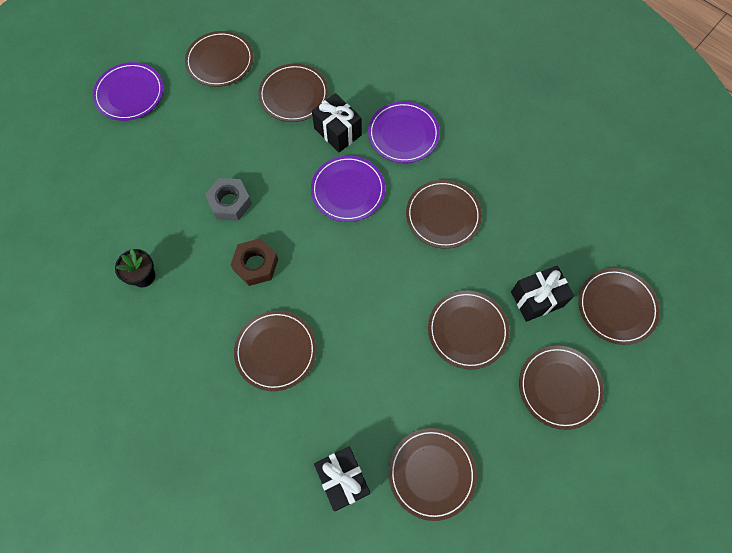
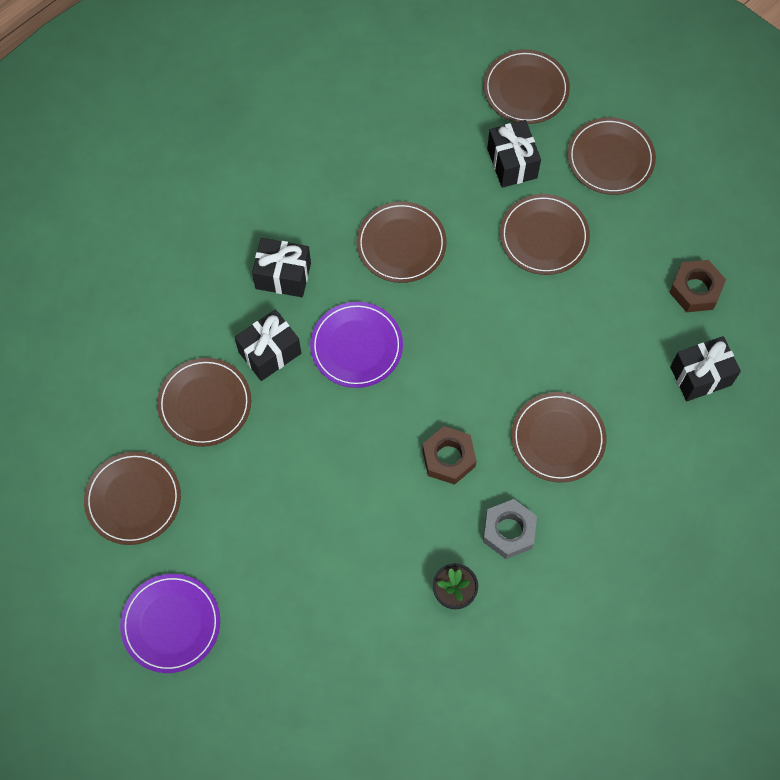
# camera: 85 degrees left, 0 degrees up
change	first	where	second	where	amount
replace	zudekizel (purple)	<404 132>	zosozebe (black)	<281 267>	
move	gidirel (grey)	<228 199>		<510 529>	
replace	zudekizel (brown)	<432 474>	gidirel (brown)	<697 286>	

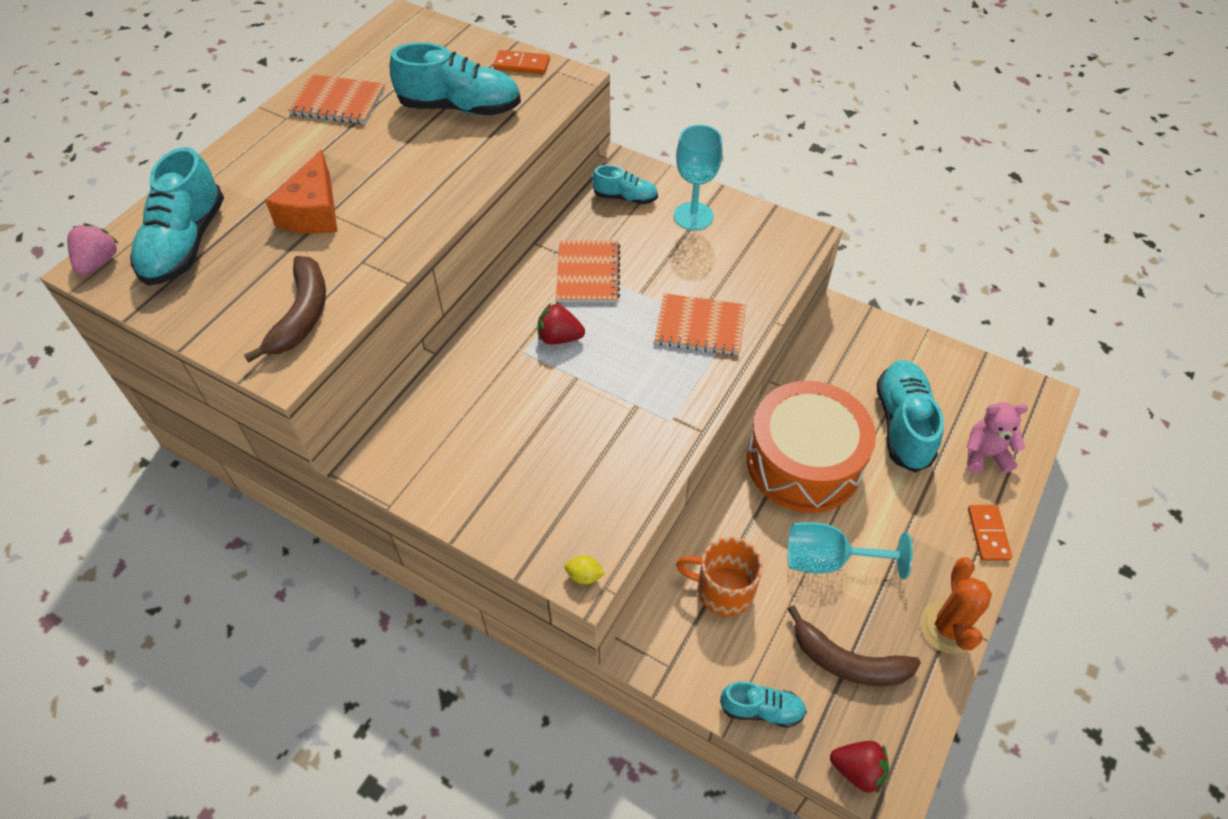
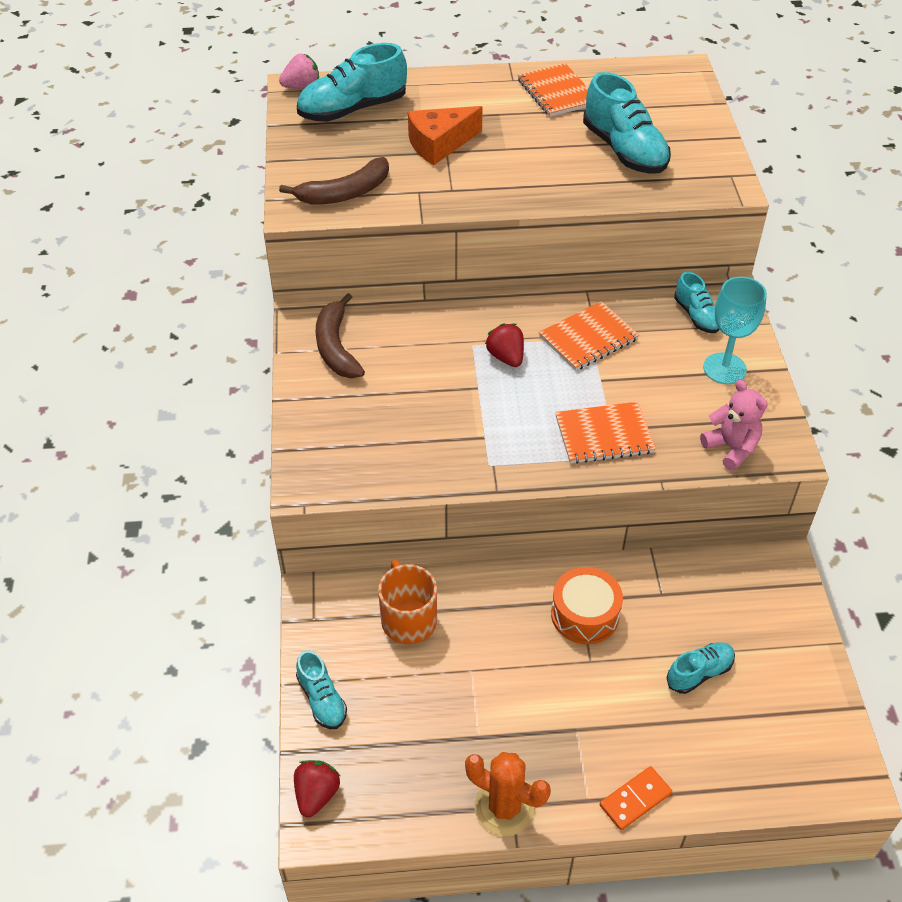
# camera: 55 degrees right, 5 degrees down
change	first	where	second	where	amount
rotate	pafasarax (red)	<859 767>		<317 789>	150 degrees counterclockwise
move	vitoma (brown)	<854 645>		<340 335>	
rotate	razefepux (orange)	<956 605>		<508 794>	60 degrees clockwise
resize	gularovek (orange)	<811 447>		<587 605>	x0.55
rotate	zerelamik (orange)	<700 324>		<605 433>	75 degrees counterclockwise
resize	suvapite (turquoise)	<910 416>		<700 668>	x0.55
move	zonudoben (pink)	<997 437>		<734 425>	
delete	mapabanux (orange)	<521 62>			
delete	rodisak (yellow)	<585 569>			
delete	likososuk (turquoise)	<850 550>			

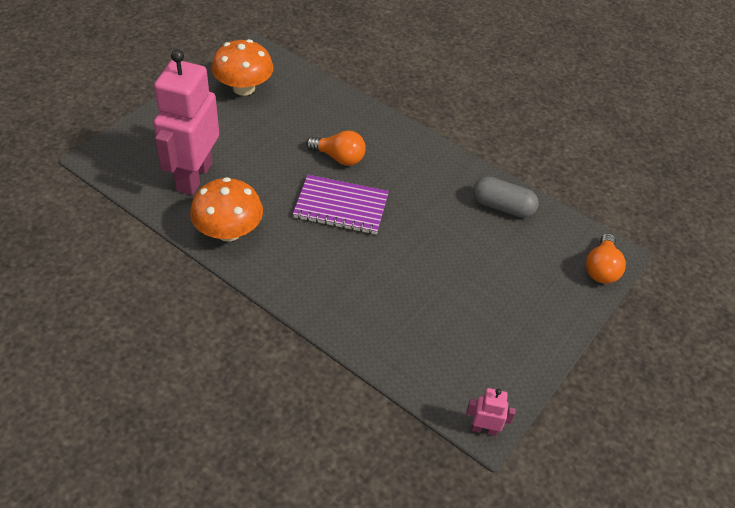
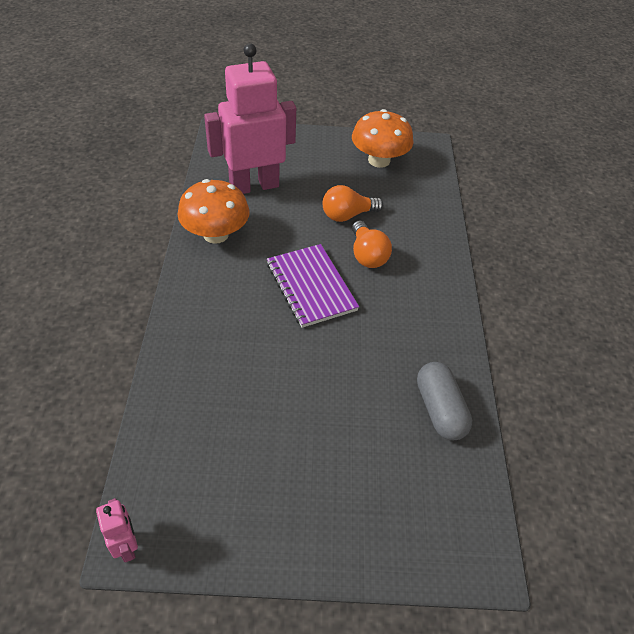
# camera: 55 degrees right, 0 degrees up
change	first	where	second	where	amount
move	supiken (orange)	<606 258>		<353 203>	

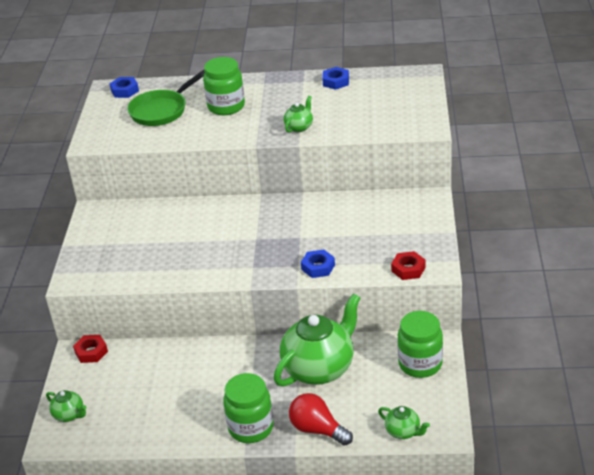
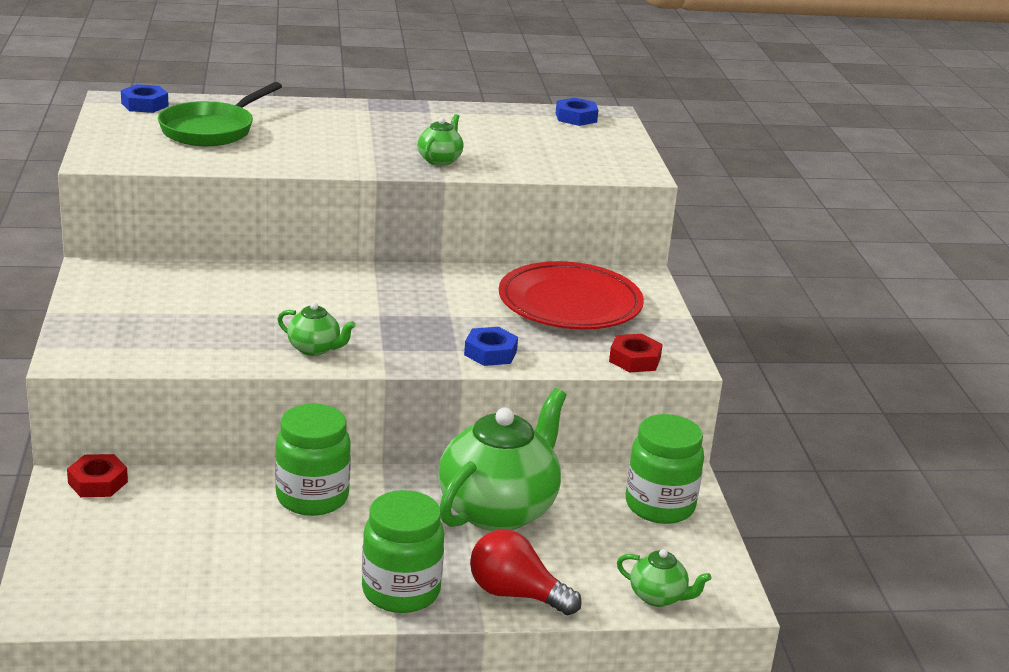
# camera: 15 degrees left, 10 degrees down
change	first	where	second	where	amount
move	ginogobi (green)	<224 86>		<313 460>	
move	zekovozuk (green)	<66 406>		<317 329>	
insert			zudekizel (red)	<571 295>	
move	gidirel (blue)	<335 78>		<577 112>	

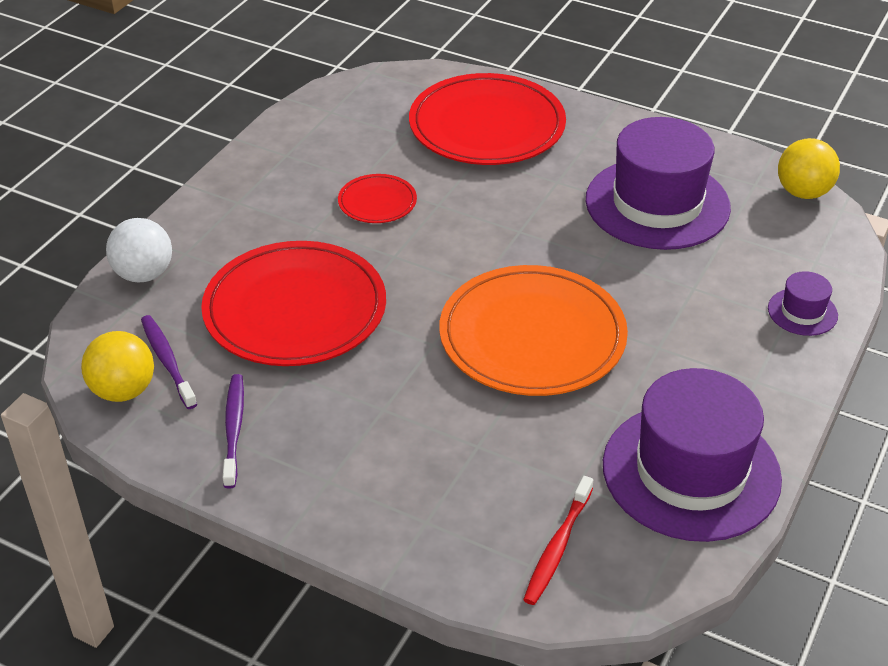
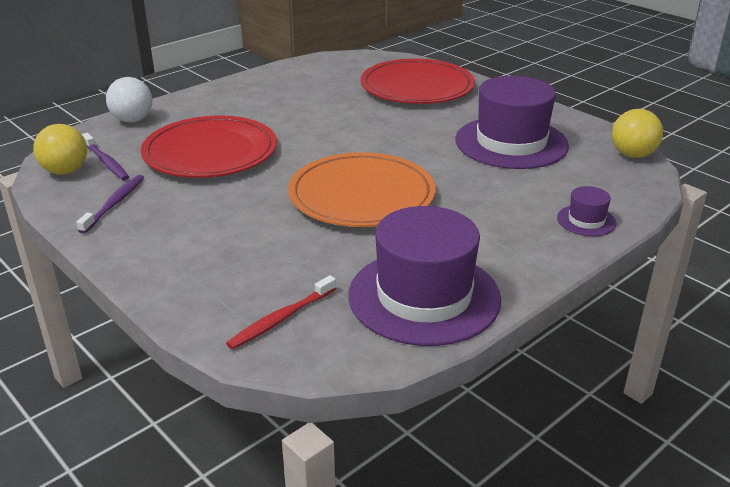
# camera: 20 degrees right, 10 degrees down
change	first	where	second	where	amount
rotate	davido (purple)	<169 362>		<105 156>	150 degrees clockwise
delete	zudekizel (red)	<377 198>			

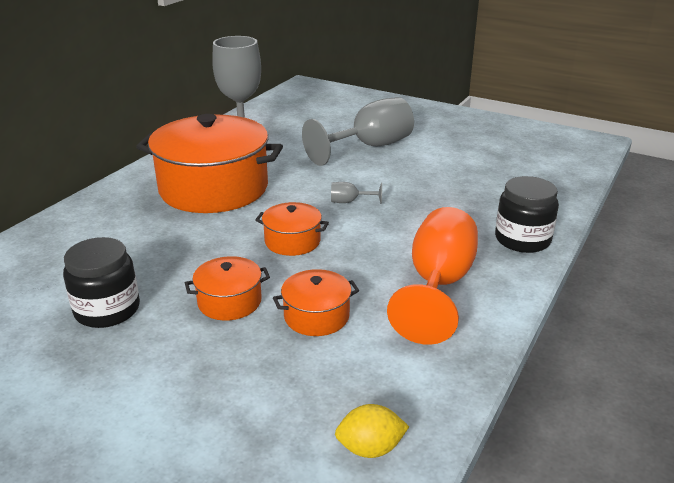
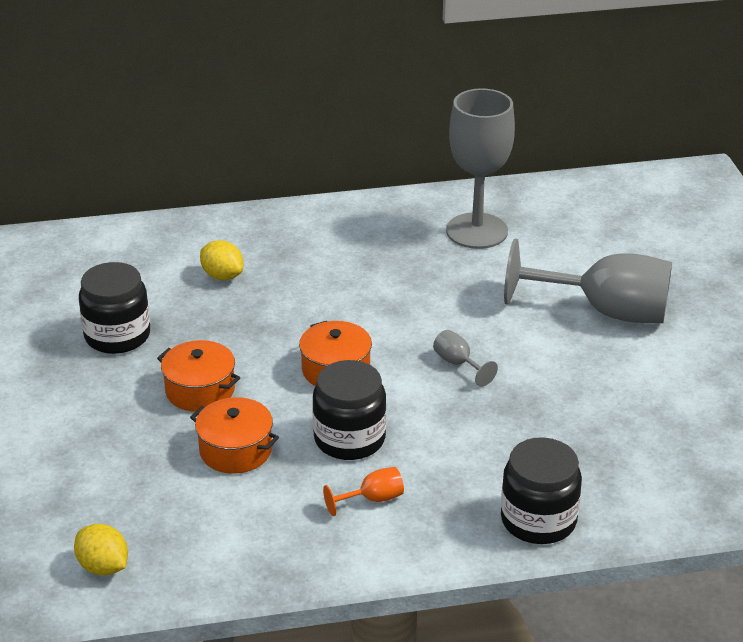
# camera: 50 degrees right, 5 degrees up
change	first	where	second	where	amount
insert			rodisak (yellow)	<222 260>	
insert			ginogobi (black)	<349 410>	
resize	likososuk (orange)	<432 276>		<363 491>	x0.41
delete	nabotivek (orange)	<209 163>			

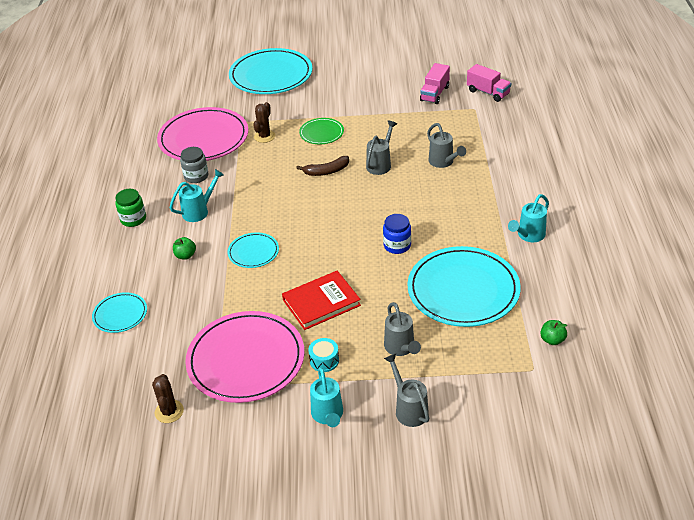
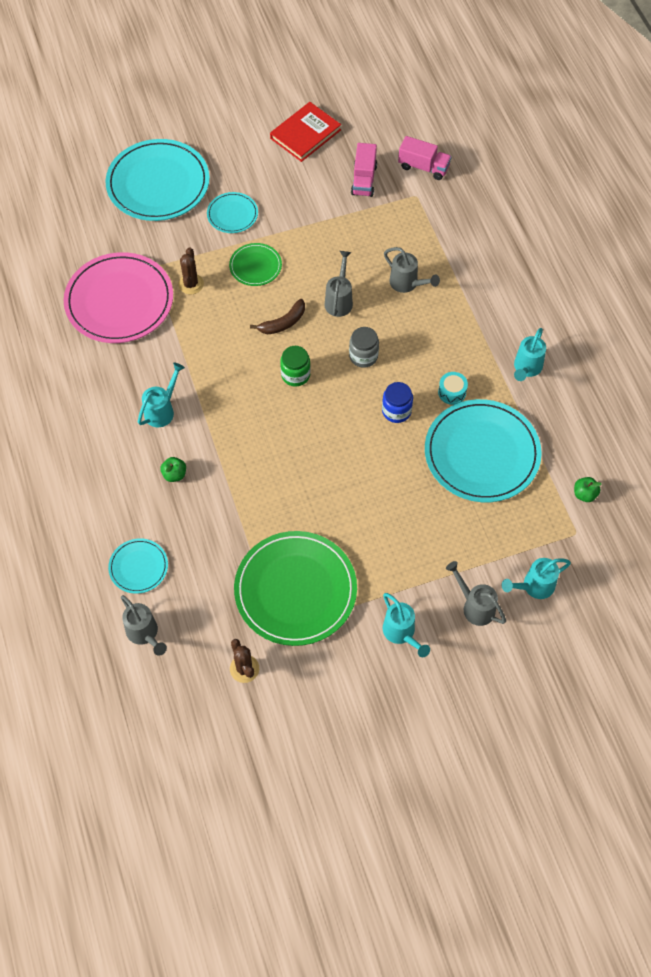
# camera: 20 degrees left, 20 degrees up
change	first	where	second	where	amount
move	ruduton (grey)	<402 329>		<144 625>	
move	zudekizel (turquoise)	<253 250>		<232 212>	
recolor	zudekizel (pink)	<244 357>	zudekizel (green)	<295 588>	
move	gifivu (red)	<321 300>		<305 132>	
move	ginogobi (green)	<130 208>		<295 366>	
move	ginogobi (grey)	<194 165>		<364 347>	
move	gularovek (turquoise)	<323 355>		<453 388>	
insert			ruduton (turquoise)	<536 578>	

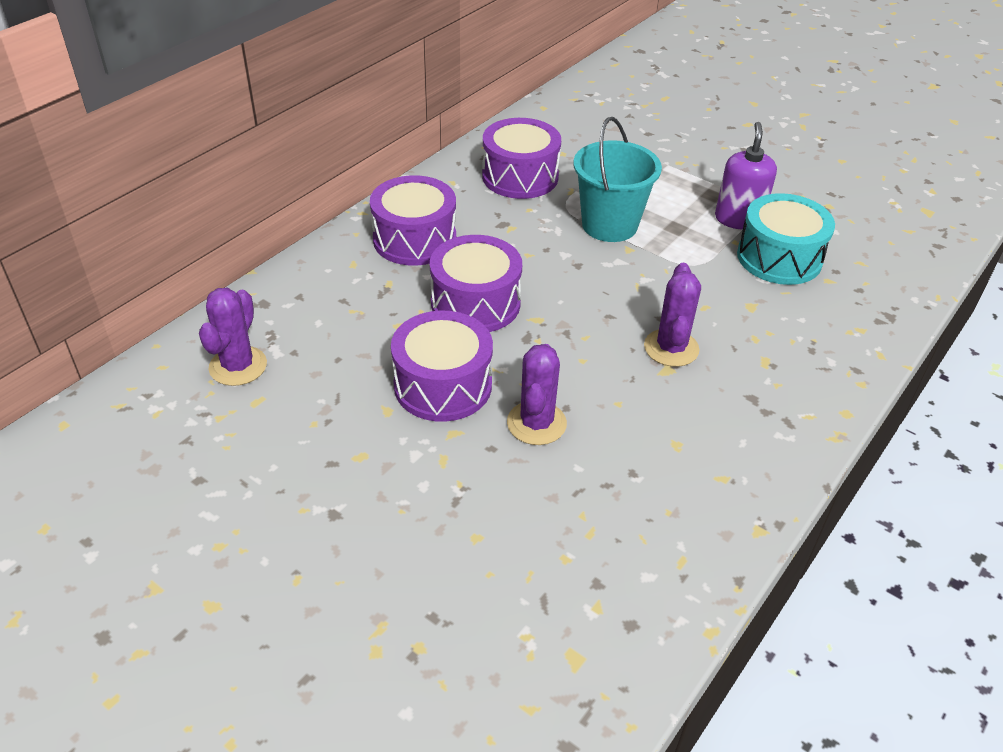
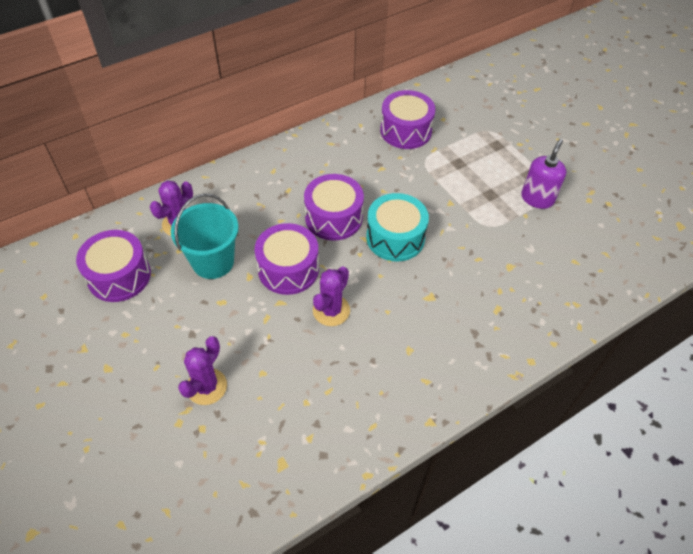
# camera: 20 degrees right, 10 degrees up
change	first	where	second	where	amount
move	gularovek (purple)	<413 220>		<113 266>	
move	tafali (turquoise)	<617 179>		<205 236>	
move	razefepux (purple)	<672 315>		<202 370>	
move	gularovek (turquoise)	<786 239>		<397 227>	

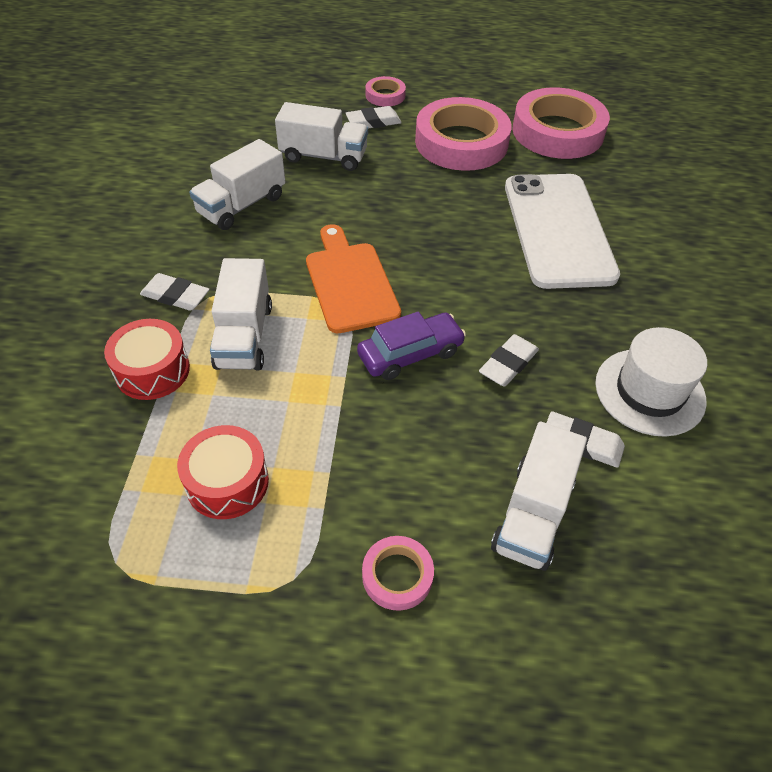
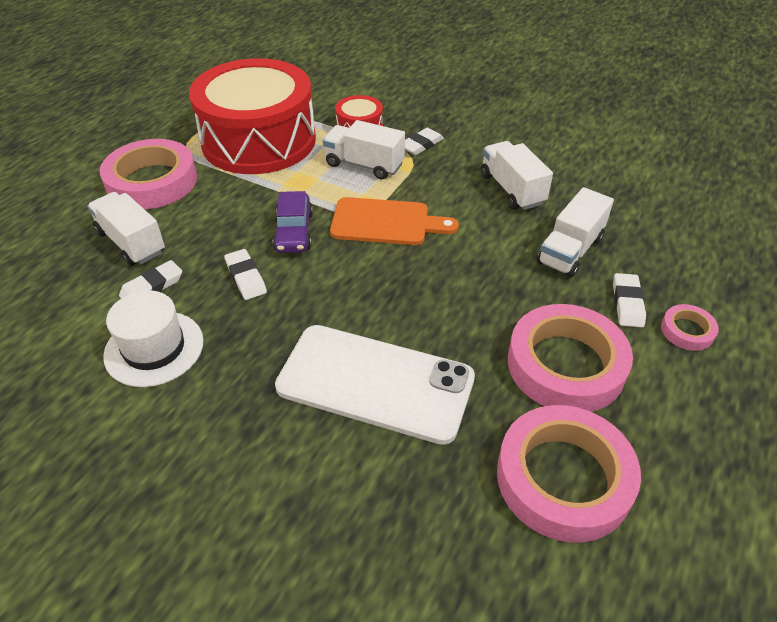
# camera: 115 degrees right, 5 degrees down
change	first	where	second	where	amount
resize	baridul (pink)	<398 573>		<148 174>	x2.18
resize	gularovek (red)	<223 472>		<252 116>	x2.39

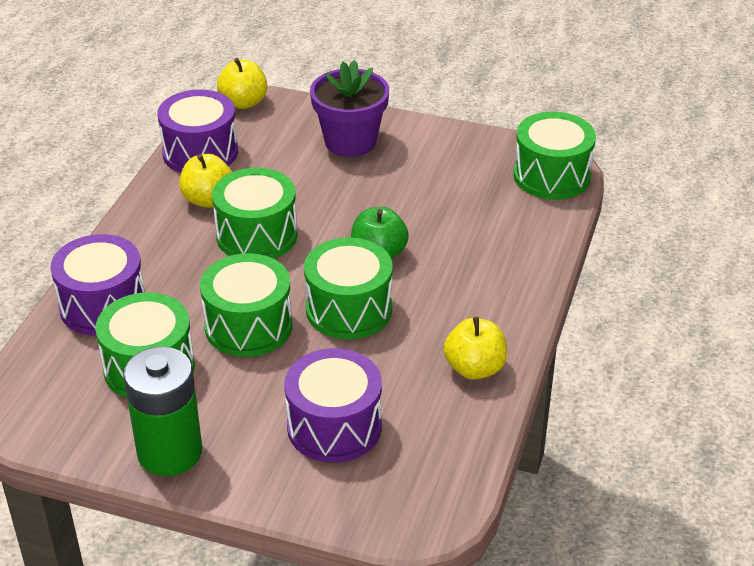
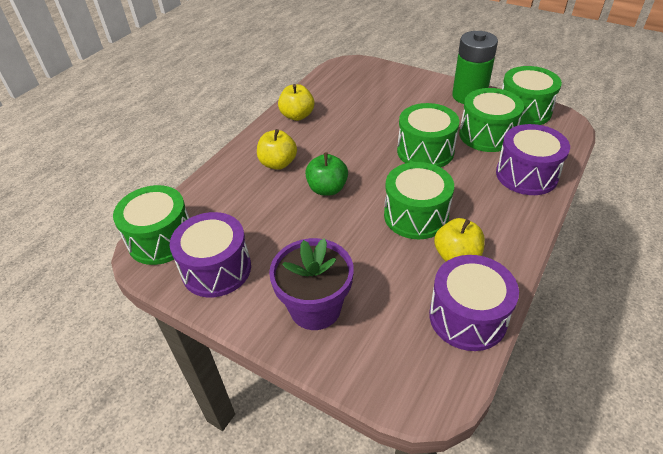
# camera: 165 degrees left, 5 degrees up
change	first	where	second	where	amount
move	gularovek (purple)	<333 405>		<210 254>	
move	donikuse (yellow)	<242 83>		<277 149>	
move	gularovek (green)	<348 288>		<532 95>	

